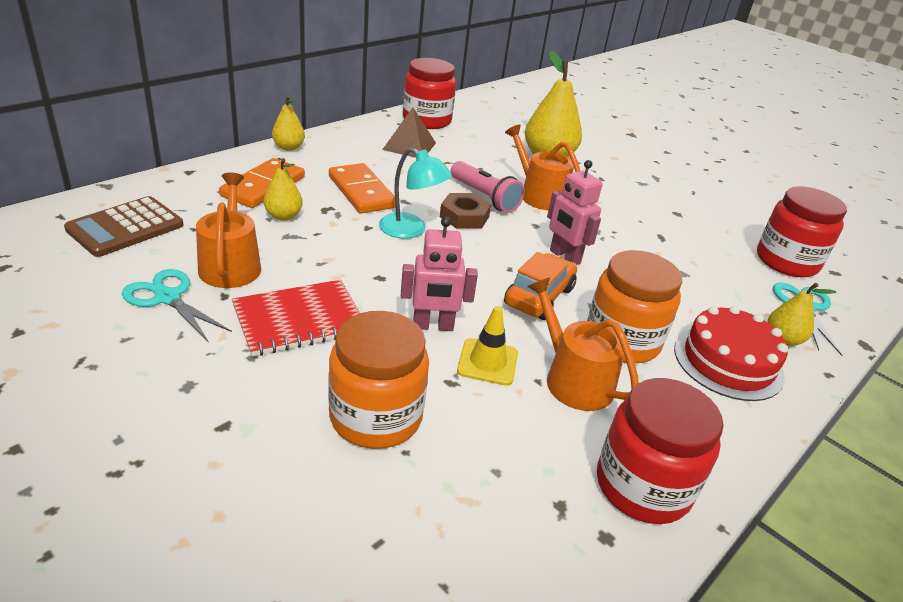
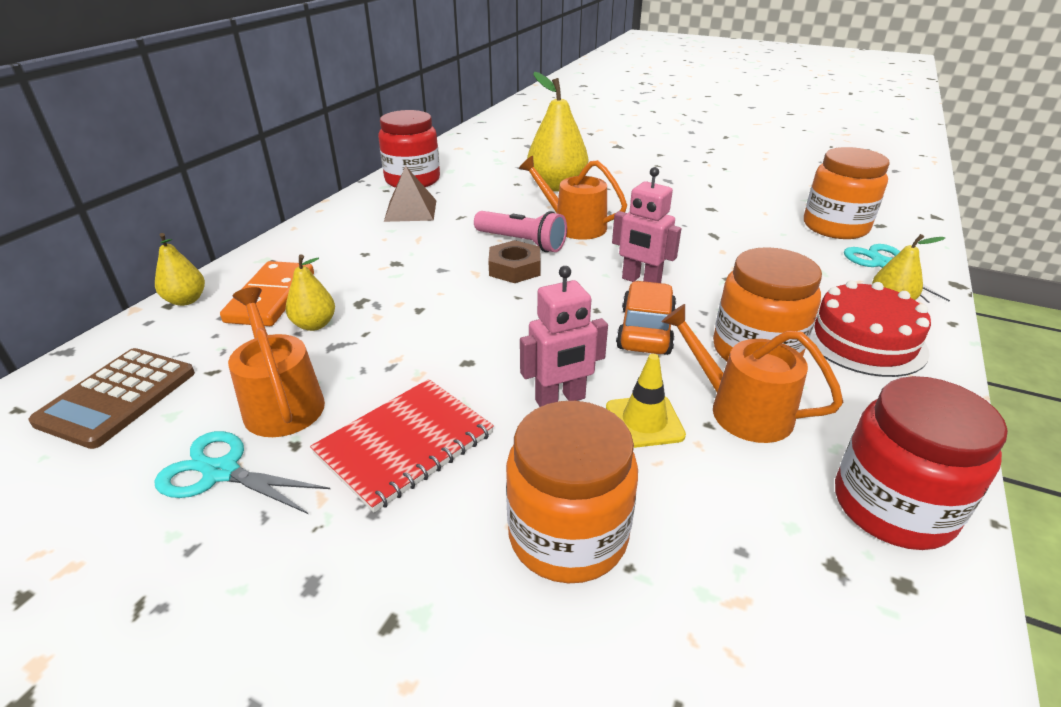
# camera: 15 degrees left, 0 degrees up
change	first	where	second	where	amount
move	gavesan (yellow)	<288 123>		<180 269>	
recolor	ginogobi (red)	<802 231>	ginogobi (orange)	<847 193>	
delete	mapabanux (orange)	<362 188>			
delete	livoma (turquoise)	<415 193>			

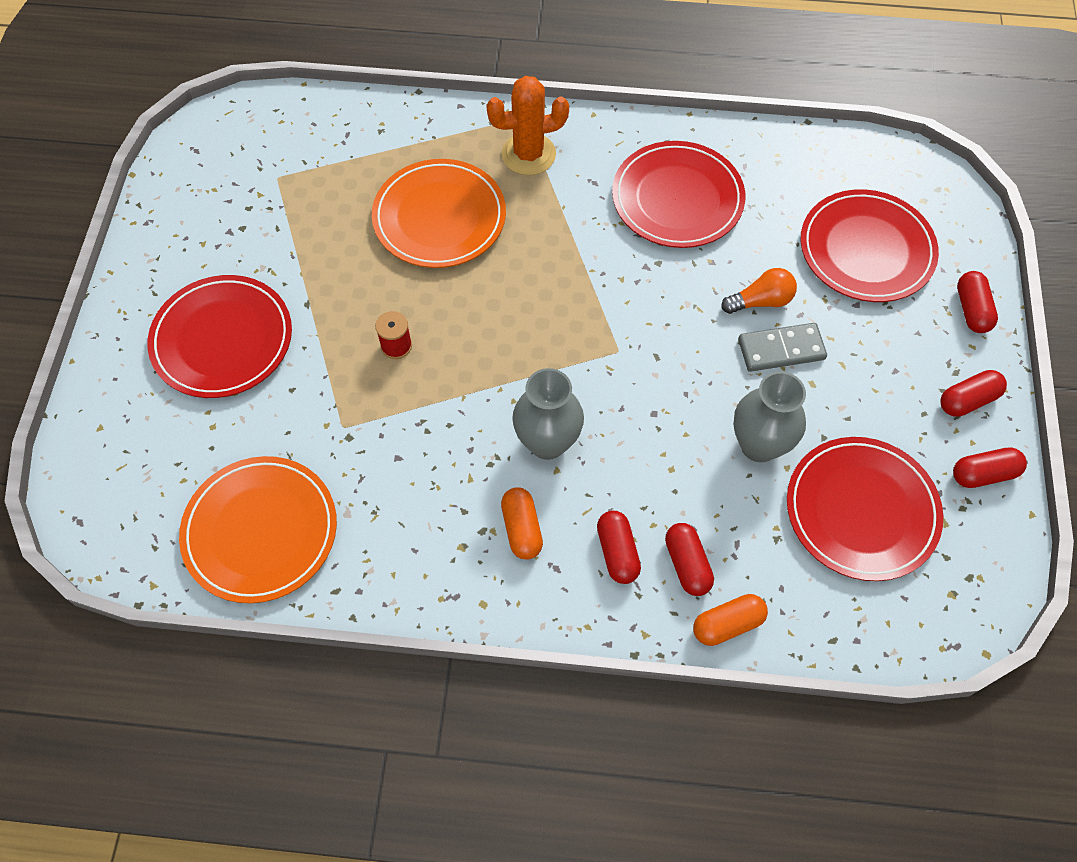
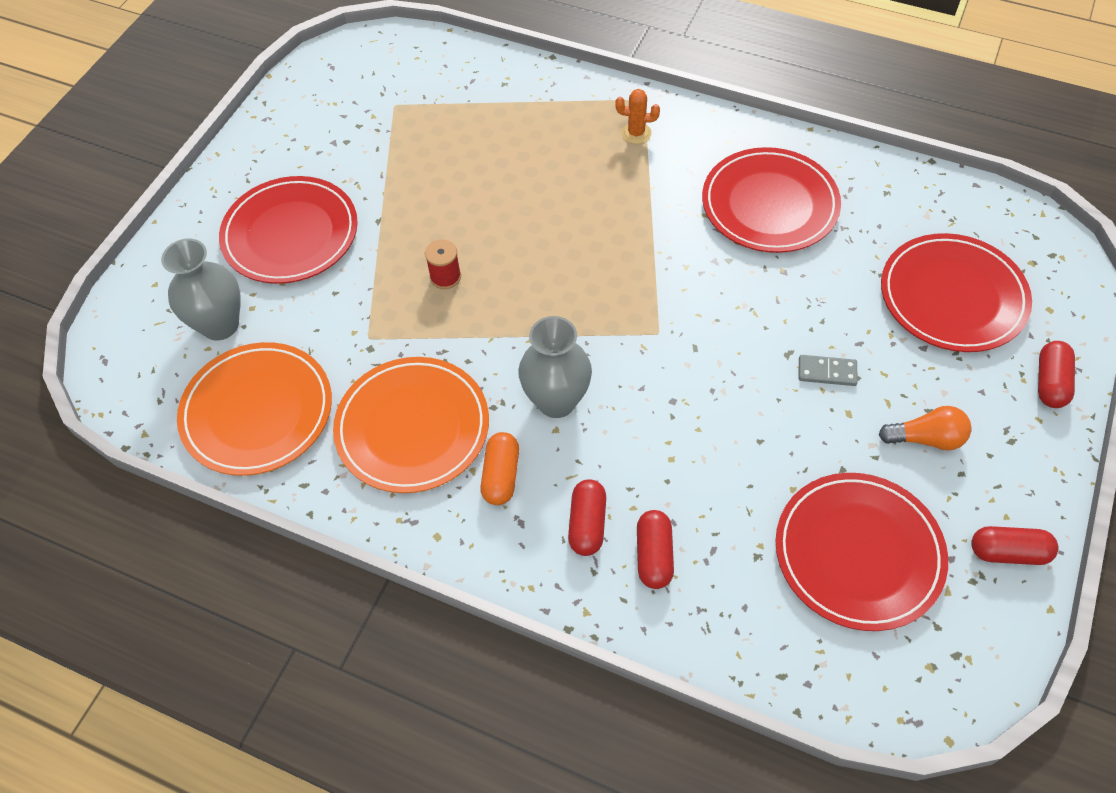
# camera: 20 degrees right, 5 degrees down
change	first	where	second	where	amount
move	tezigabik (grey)	<769 416>		<201 289>	
move	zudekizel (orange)	<439 213>		<411 425>	
resize	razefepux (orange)	<527 125>		<637 116>	x0.55
resize	mapabanux (grey)	<782 347>		<828 370>	x0.66
move	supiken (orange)	<759 291>		<925 428>	
delete	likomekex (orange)	<730 620>			
delete	likomekex (red)	<973 393>			

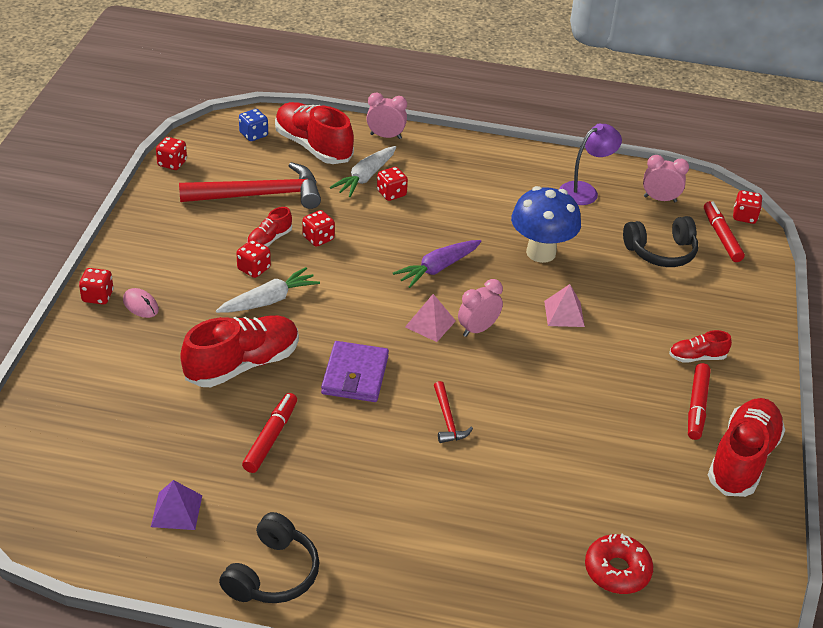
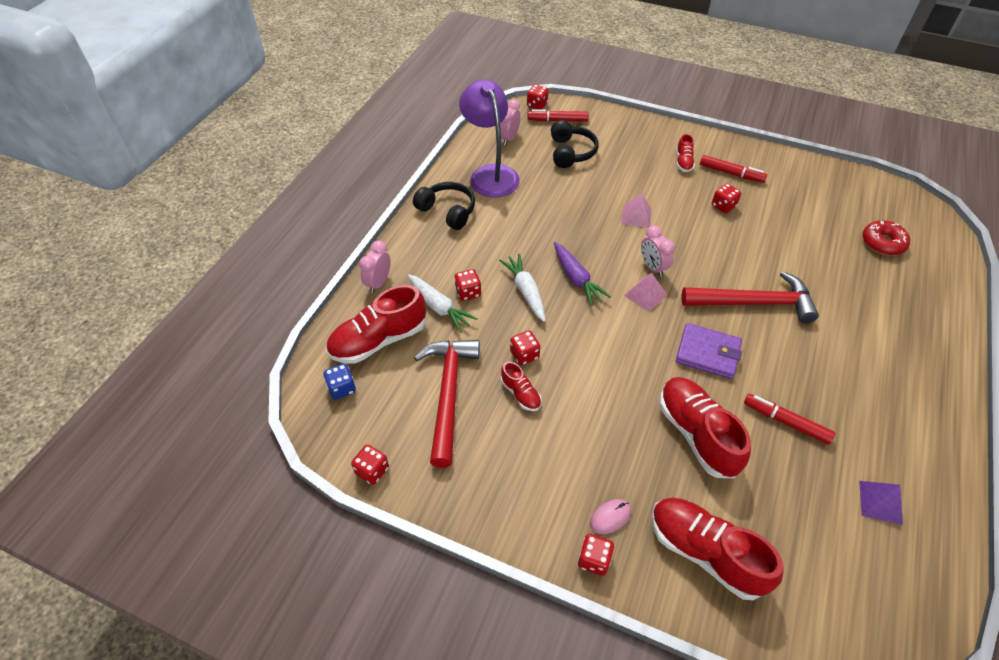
# camera: 75 degrees left, 10 degrees up
change	first	where	second	where	amount
move	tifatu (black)	<269 557>		<444 206>	
resize	livoma (purple)	<591 164>		<489 138>	x1.58
move	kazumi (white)	<268 290>		<522 287>	
move	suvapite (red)	<746 447>		<717 549>	
resize	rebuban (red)	<453 412>		<750 297>	x2.16
move	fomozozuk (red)	<253 259>		<726 198>	
delete	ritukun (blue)	<546 224>			

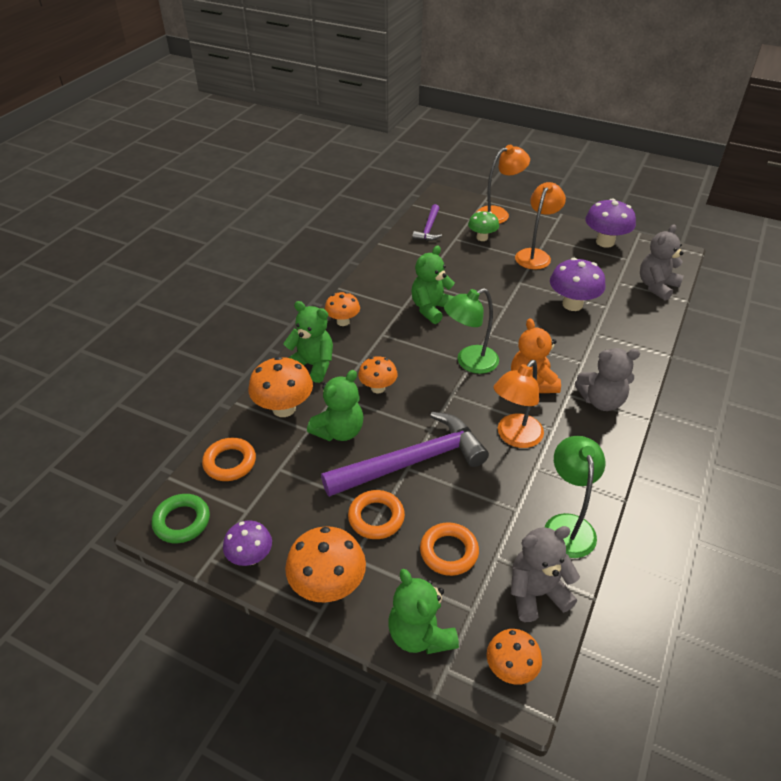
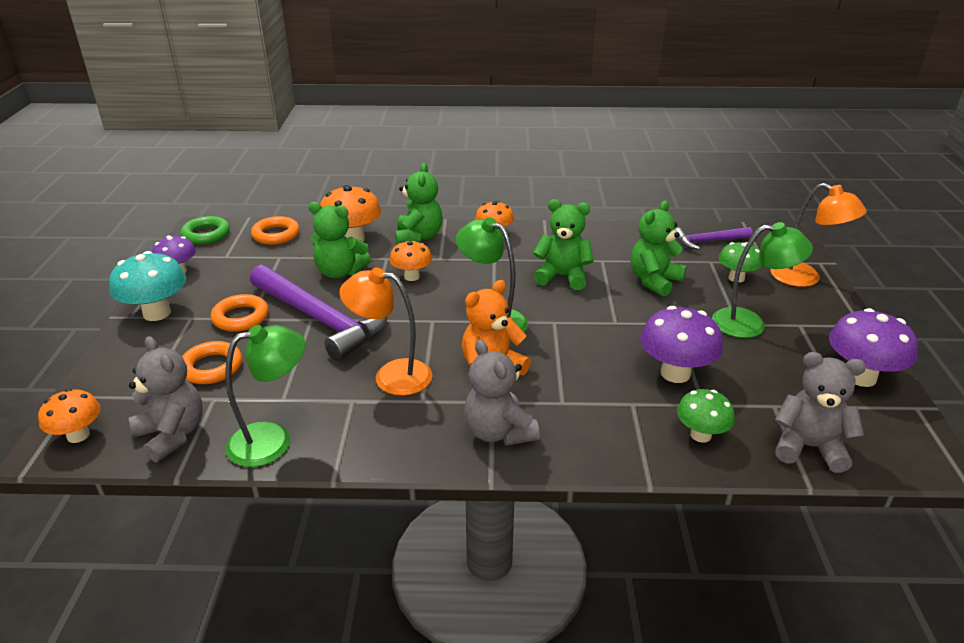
# camera: 65 degrees right, 10 degrees down
change	first	where	second	where	amount
recolor	ritukun (orange)	<325 564>	ritukun (turquoise)	<147 286>	
move	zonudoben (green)	<423 611>		<659 248>	
insert			ritukun (green)	<706 416>	
recolor	livoma (orange)	<540 226>	livoma (green)	<762 280>	

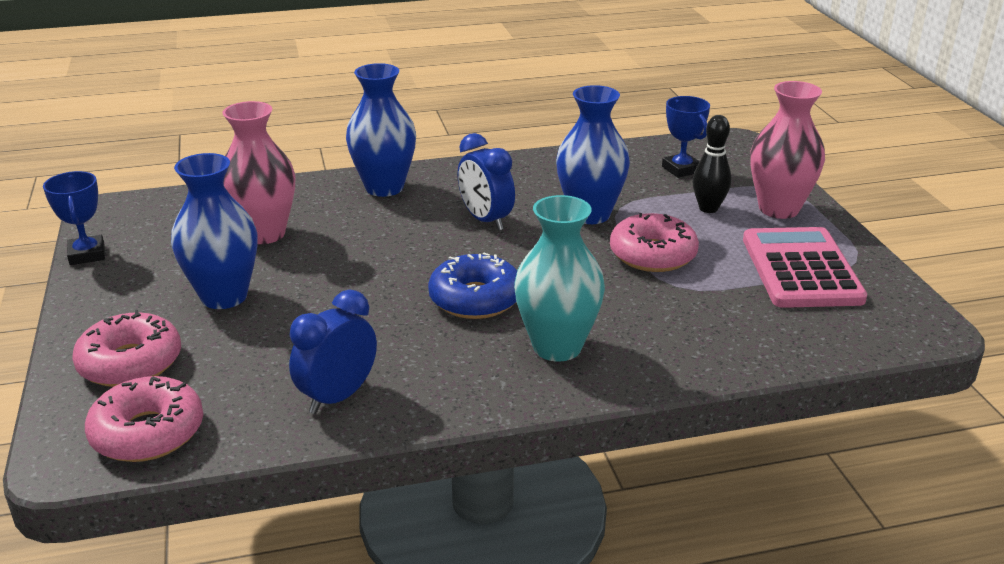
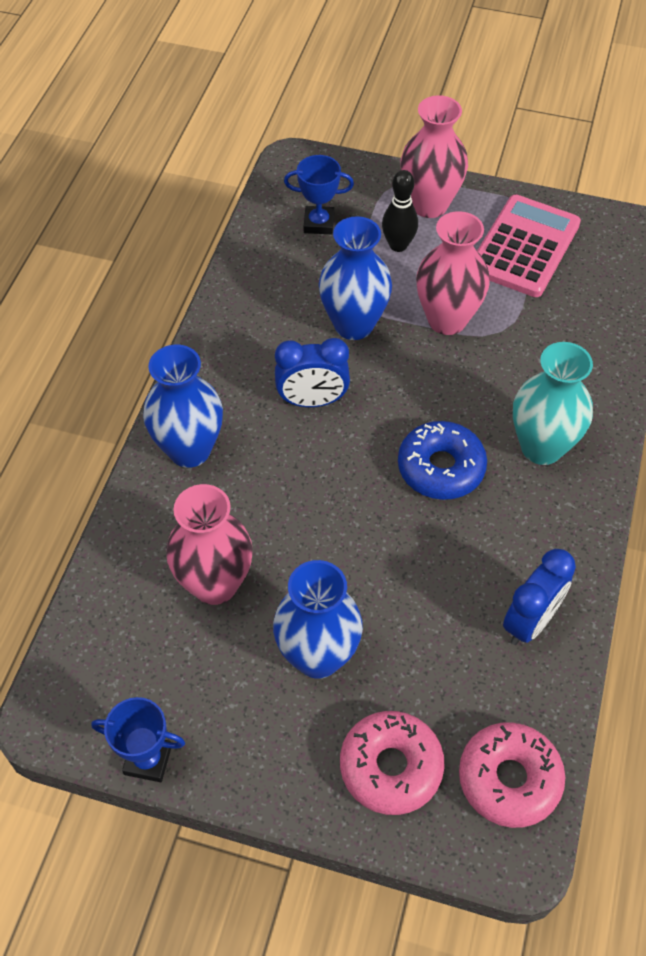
# camera: 60 degrees left, 25 degrees up
change	first	where	second	where	amount
replace	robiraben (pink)	<654 242>	tezigabik (pink)	<453 273>	
rotate	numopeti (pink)	<805 267>		<529 246>	90 degrees clockwise
rotate	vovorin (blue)	<333 351>		<539 597>	120 degrees counterclockwise

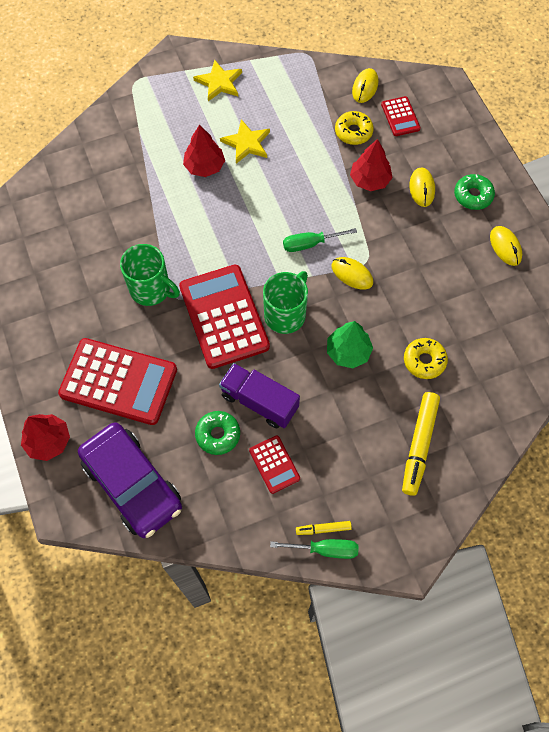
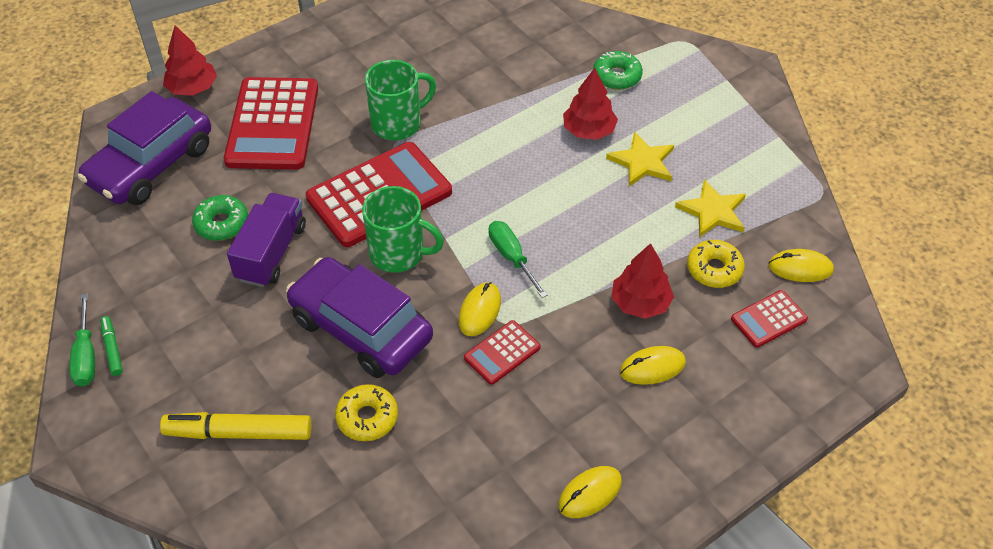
# camera: 75 degrees right, 15 degrees down
change	first	where	second	where	amount
recolor	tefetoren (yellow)	<324 528>	tefetoren (green)	<111 346>	
replace	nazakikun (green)	<350 344>	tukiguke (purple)	<359 317>	
rotate	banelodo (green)	<150 275>		<400 100>	135 degrees counterclockwise
move	numopeti (red)	<274 464>		<502 352>	
move	robiraben (green)	<474 192>		<618 70>	
move	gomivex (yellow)	<217 80>		<710 208>	

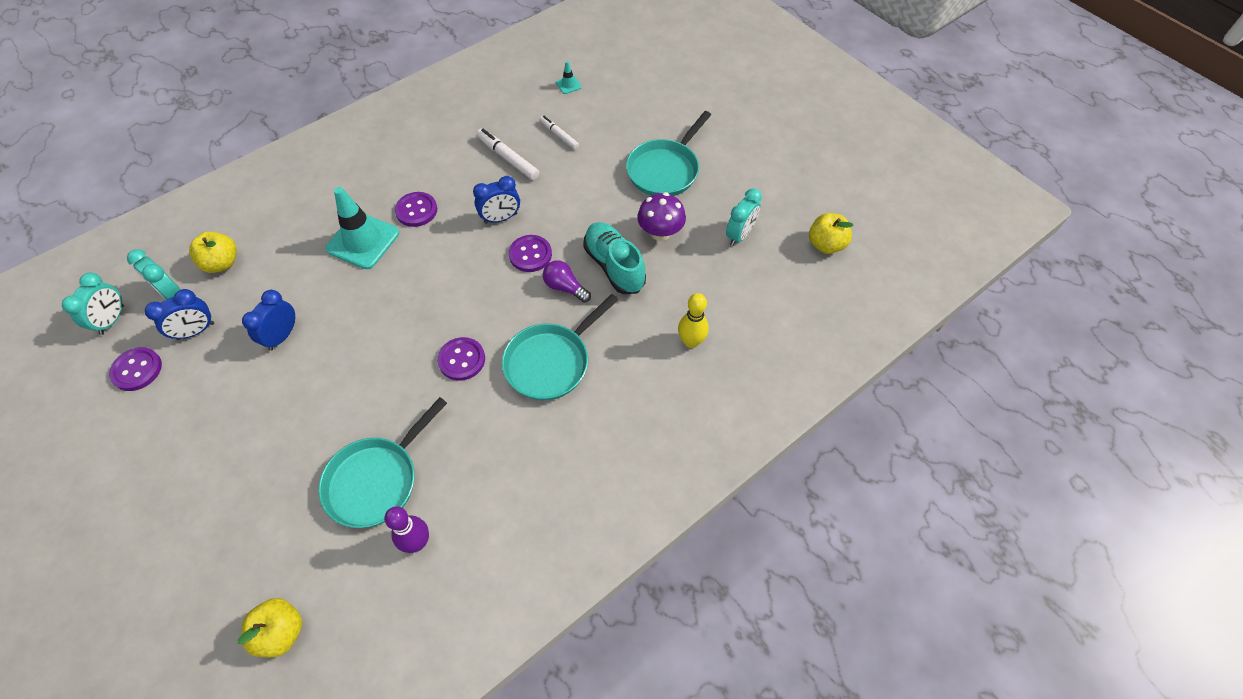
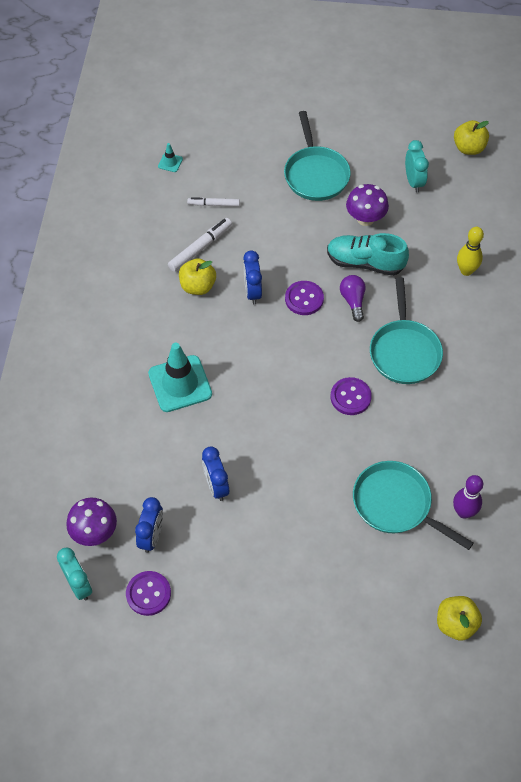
# camera: 45 degrees left, 0 degrees up
change	first	where	second	where	amount
replace	vovorin (turquoise)	<154 274>	ritukun (purple)	<91 522>	
rotate	tefetoren (white)	<507 154>		<200 245>	135 degrees clockwise
move	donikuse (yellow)	<213 252>		<197 276>	
rotate	vovorin (blue)	<496 200>		<252 277>	150 degrees clockwise
rotate	supiken (purple)	<567 281>		<353 298>	90 degrees clockwise
rotate	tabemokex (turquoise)	<382 462>		<413 505>	135 degrees clockwise
delete	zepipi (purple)	<416 209>			

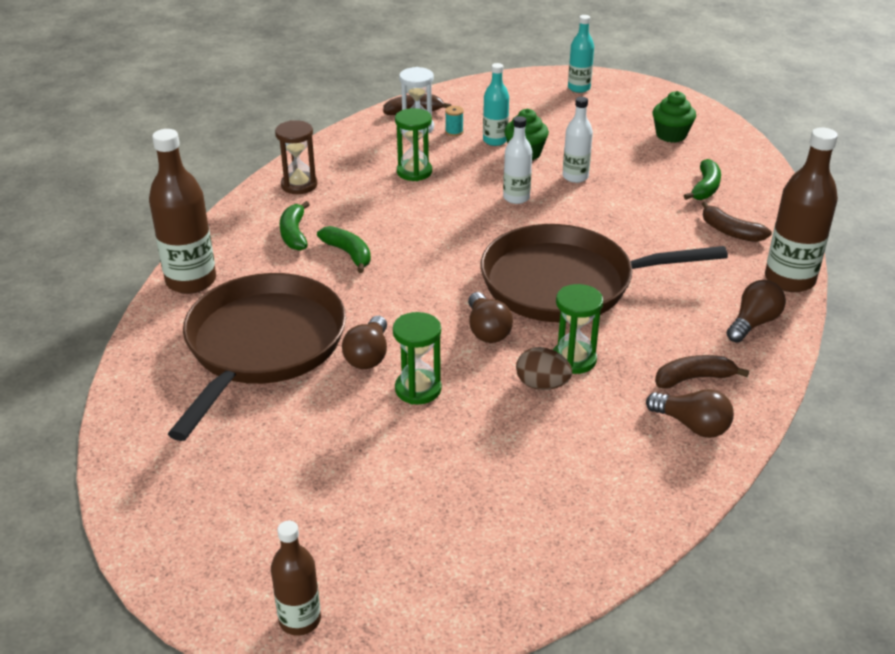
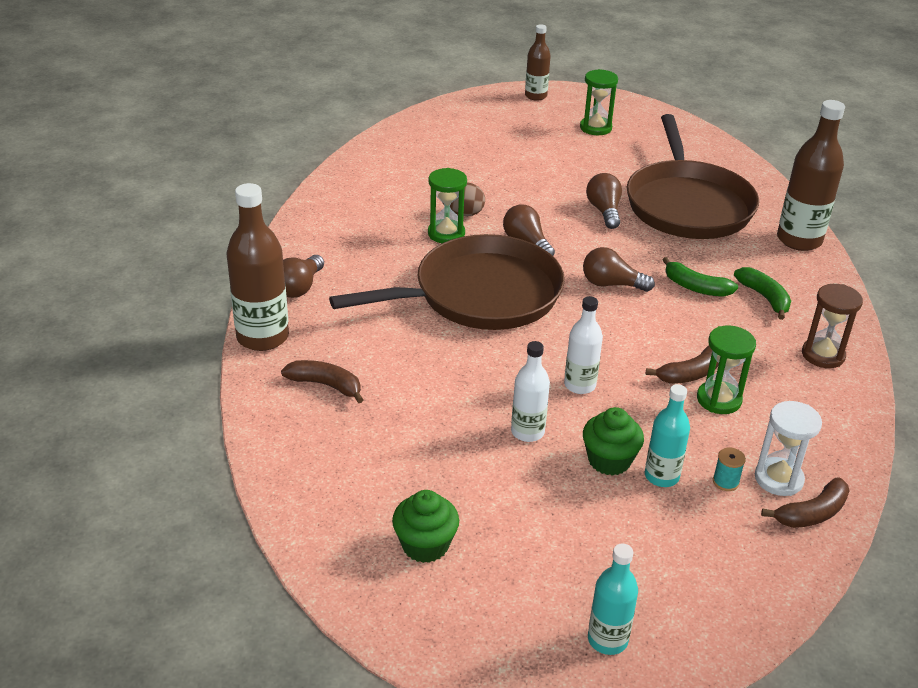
# camera: 160 degrees right, 0 degrees up
change	first	where	second	where	amount
move	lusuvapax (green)	<417 358>		<599 102>	
move	supiken (brown)	<690 413>		<619 269>	
move	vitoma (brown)	<702 372>		<682 364>	
delete	vitoma (green)	<702 179>			

